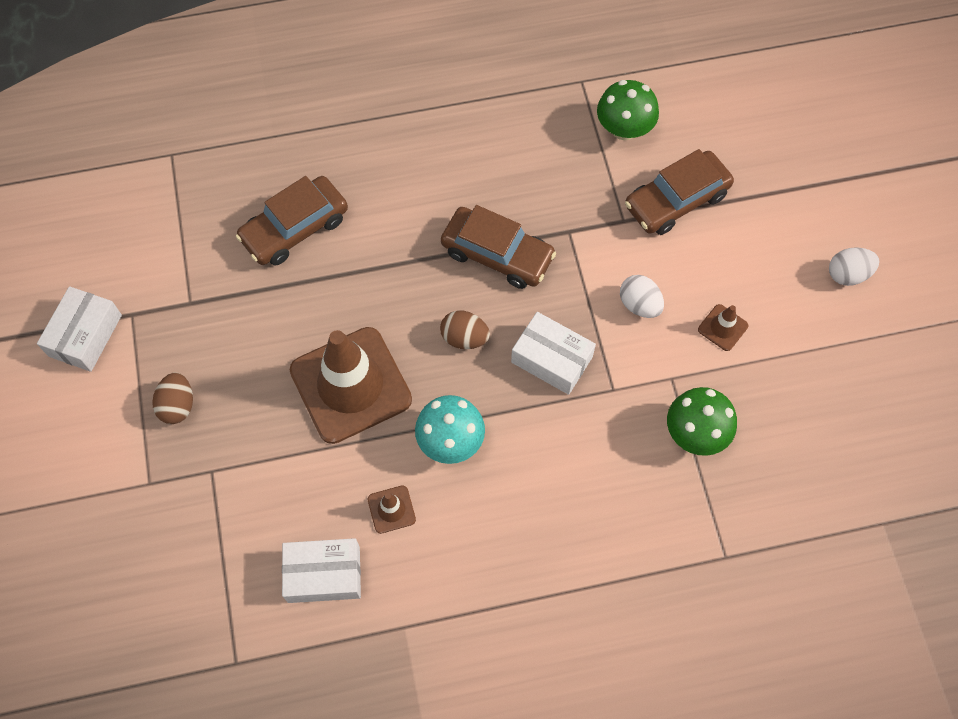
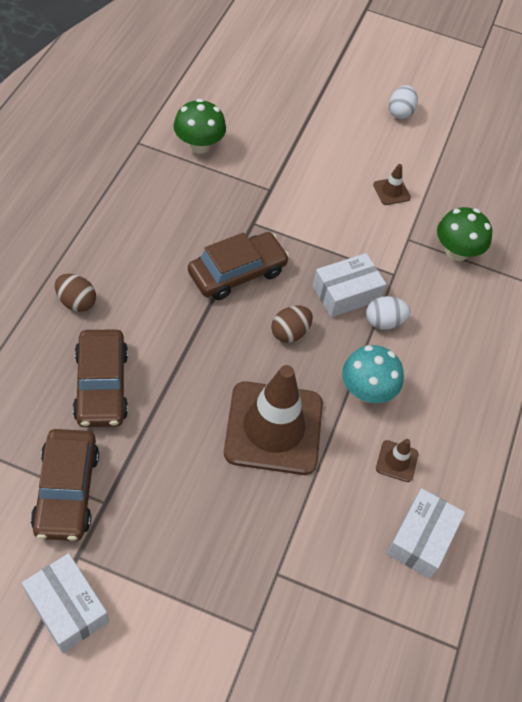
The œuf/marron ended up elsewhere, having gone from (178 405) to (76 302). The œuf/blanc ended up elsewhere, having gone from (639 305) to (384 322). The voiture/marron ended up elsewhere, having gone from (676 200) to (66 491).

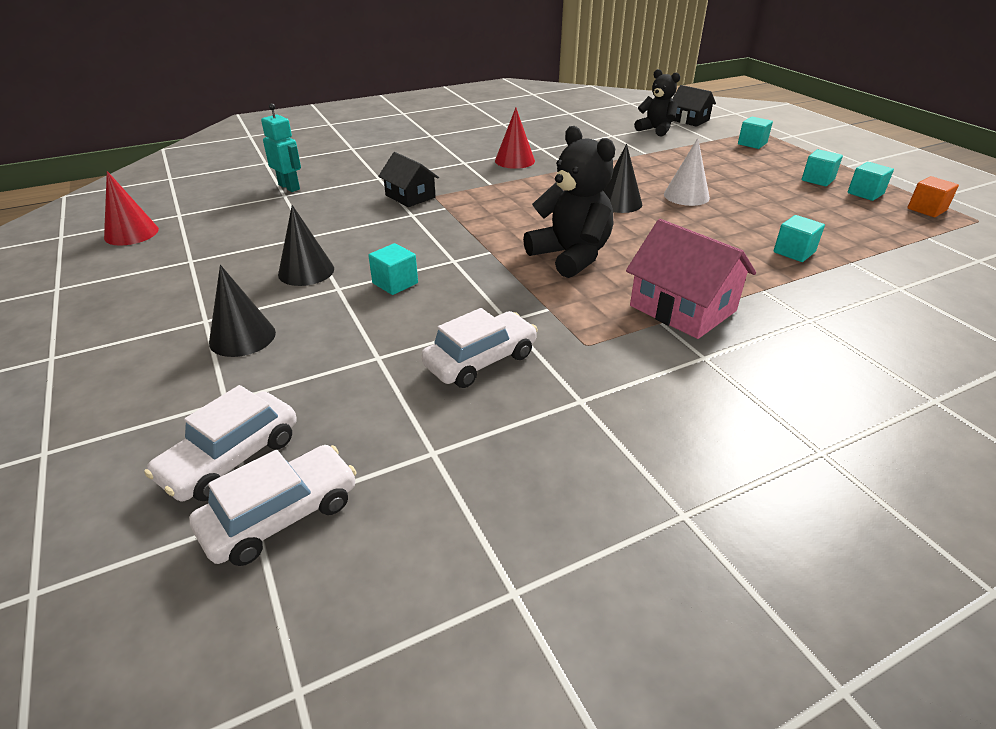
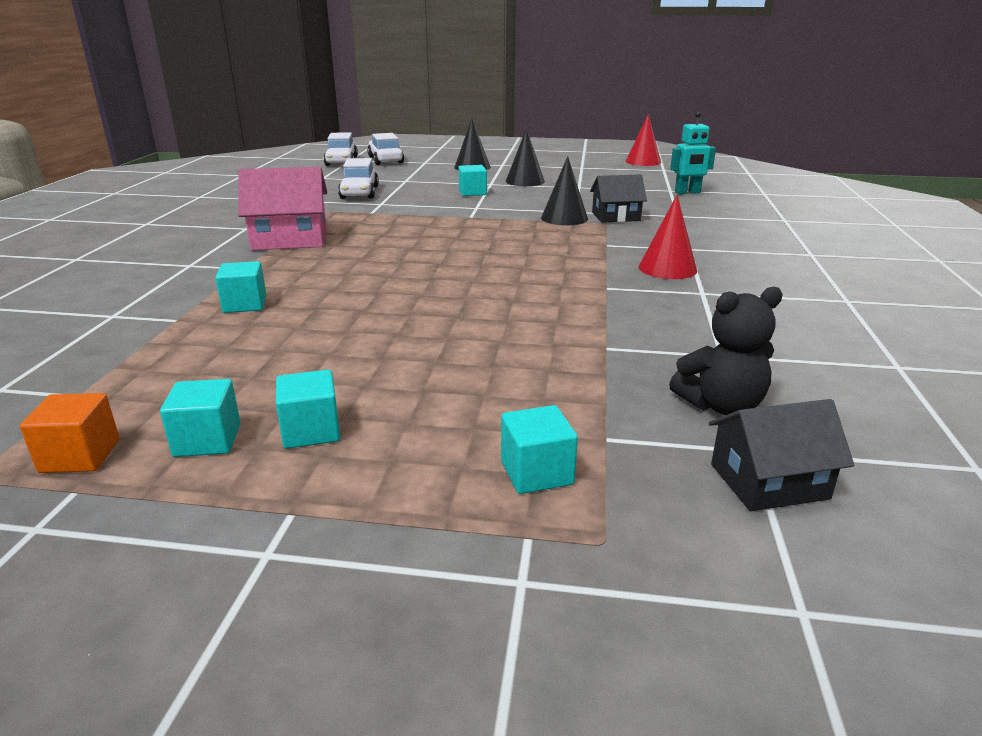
The second view lost the ours en peluche/noir at (571 256). The second view lost the cône/blanc at (686 196). The cône/noir ended up elsewhere, having gone from (619 203) to (564 218).

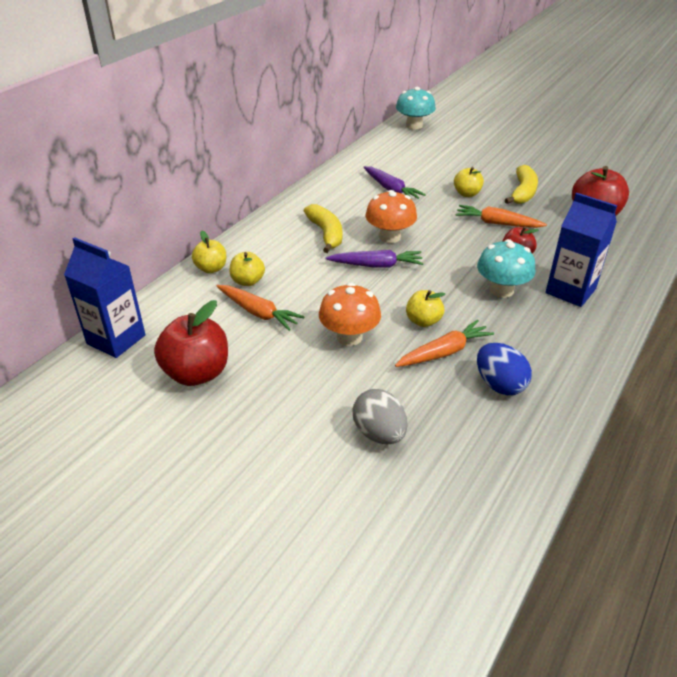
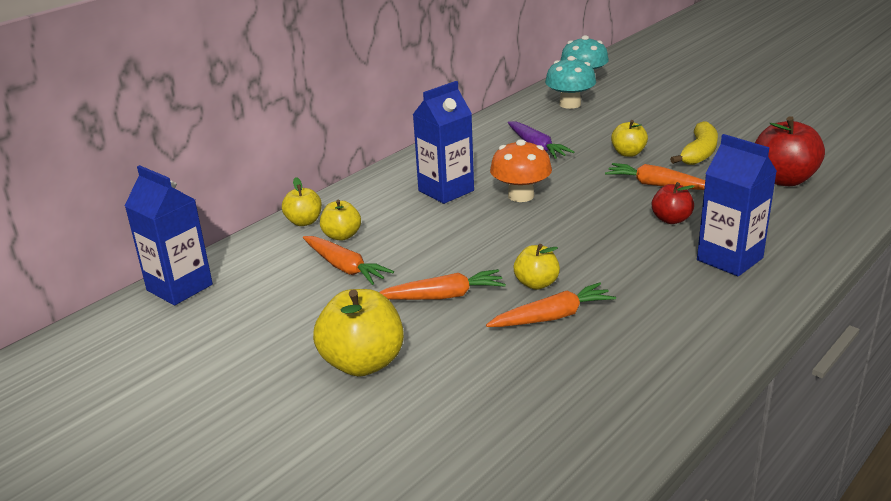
The second view lost the pomme/rouge at (197 373). The second view lost the carotte/violet at (376 265). The second view lost the œuf/gris at (379 433). The second view lost the œuf/bleu at (499 384). The second view gained the pomme/jaune at (363 363). The champignon/turquoise ended up elsewhere, having gone from (501 290) to (570 104). Where the banane/jaune stood at (326 234), the brique de lait/bleu came to stand at (446 191). Where the champignon/orange stood at (349 337), the carotte/orange came to stand at (443 296).

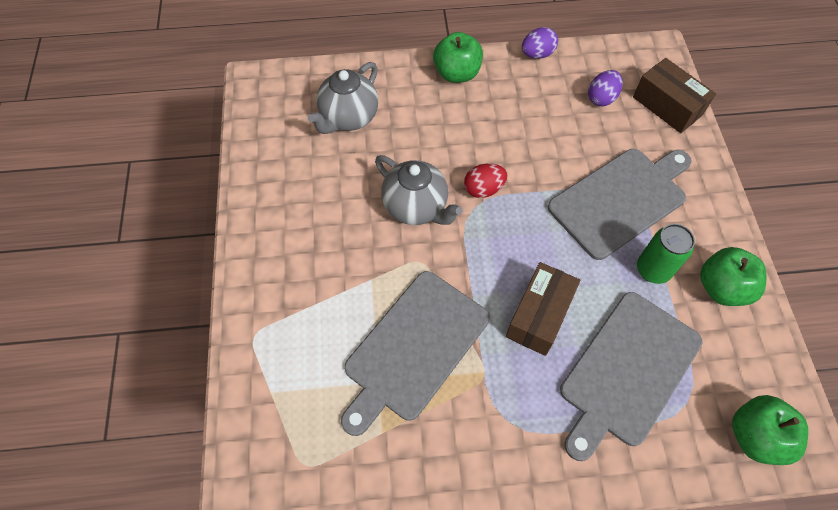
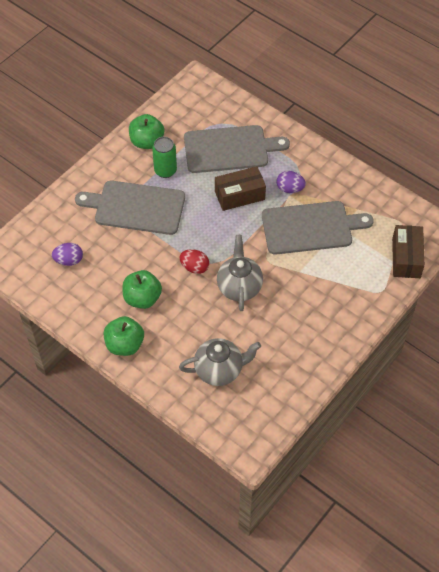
The œuf/violet ended up elsewhere, having gone from (537 54) to (290 189). The boîte/marron ended up elsewhere, having gone from (667 106) to (406 258). The pomme/vert ended up elsewhere, having gone from (755 436) to (142 298).

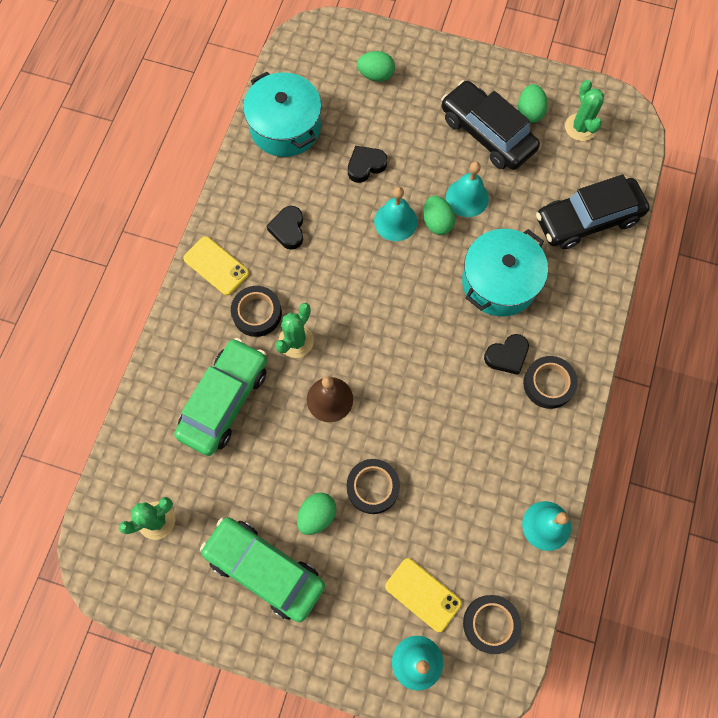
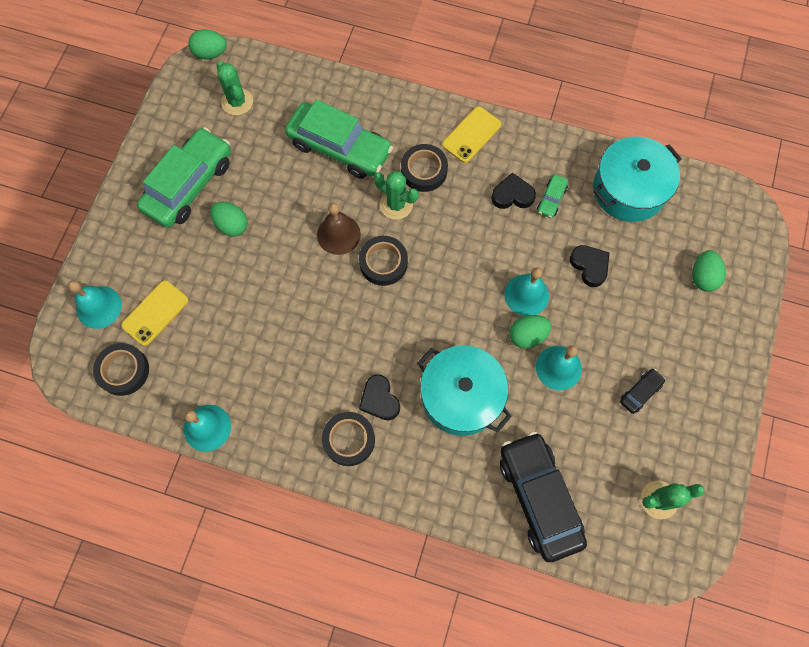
The second view gained the voiture/vert at (551 199). The ruban adhésif/noir ended up elsewhere, having gone from (373 487) to (383 263). The œuf/vert ended up elsewhere, having gone from (529 112) to (210 53). The size of the voiture/noir at (487 133) changed by a factor of 0.43.

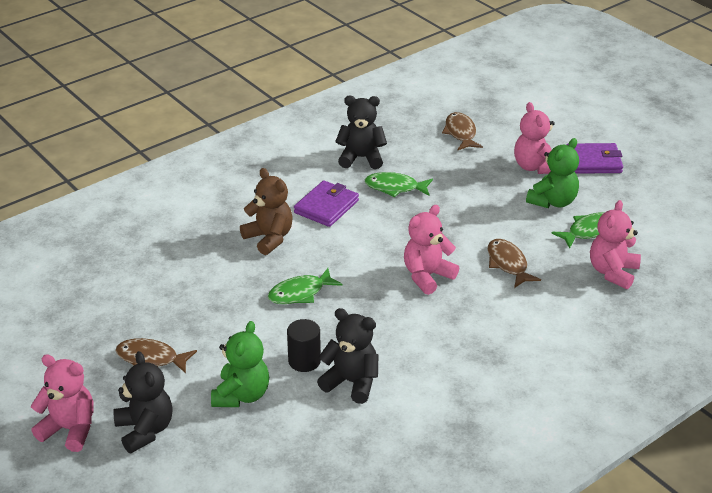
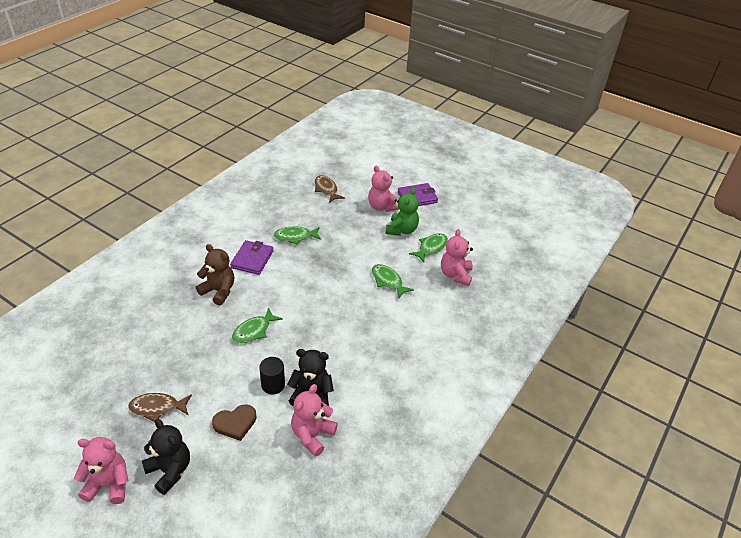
The second view lost the ours en peluche/noir at (361 158). The ours en peluche/rose ended up elsewhere, having gone from (427 276) to (312 435). Where the ours en peluche/vert stood at (241 395), the cœur/marron came to stand at (235 423). What was the poisson/marron at (508 264) turned into the poisson/vert at (388 281).

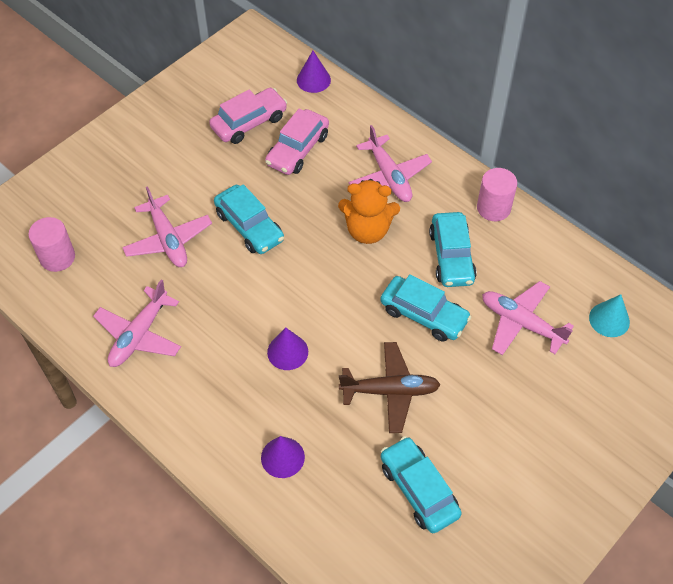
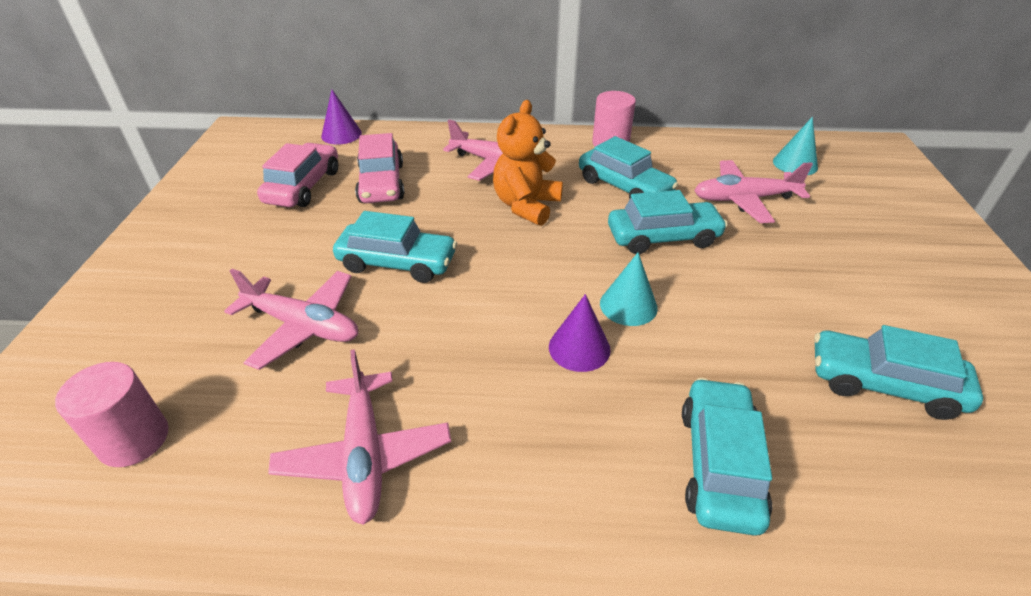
The second view lost the avion/marron at (390 391). The second view gained the cône/turquoise at (628 305). Where the cône/violet stood at (282 457), the voiture/turquoise came to stand at (719 464). The ours en peluche/orange at (367 230) ended up facing another way, 150 degrees clockwise from before.

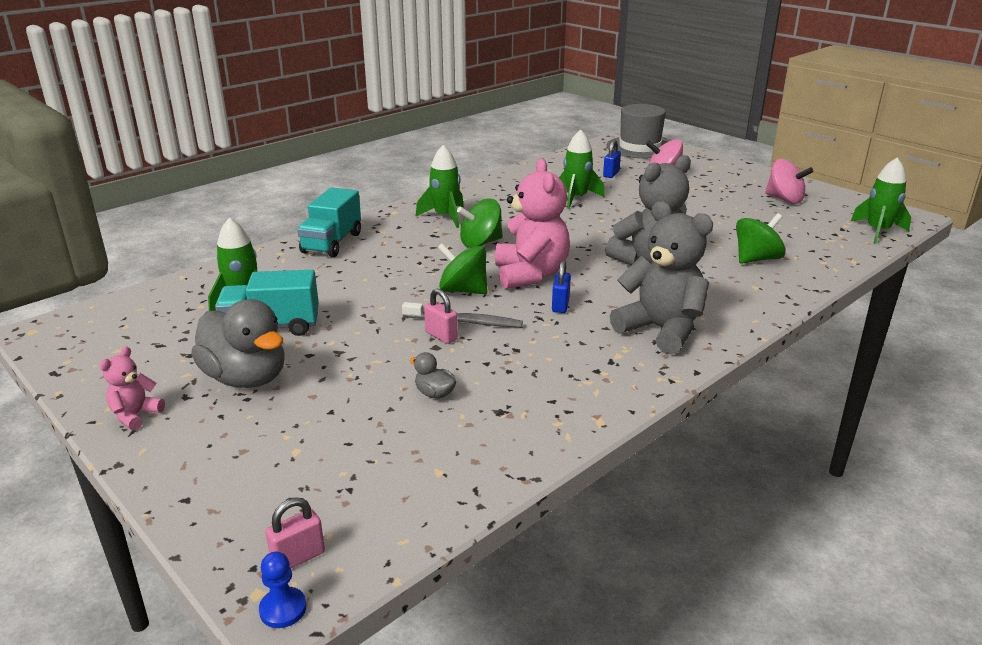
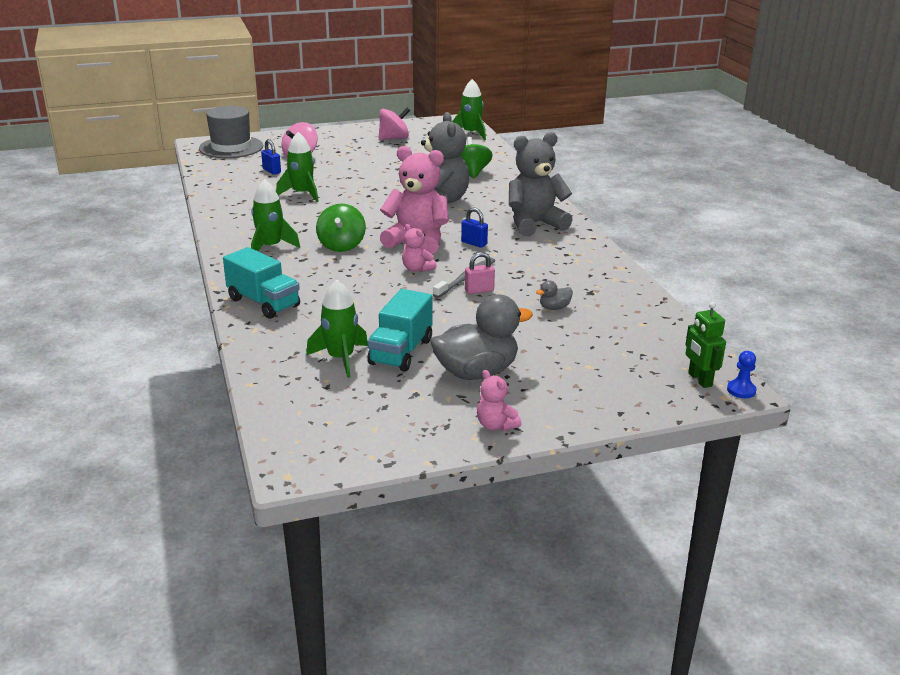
Where the cadenas/rose stood at (298 557), the robot/vert came to stand at (699 380). Where the toupie/vert stood at (463 290), the ours en peluche/rose came to stand at (417 269).

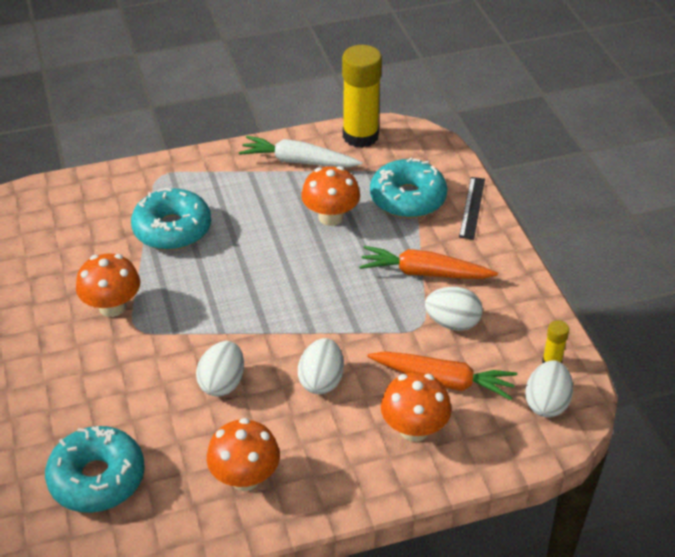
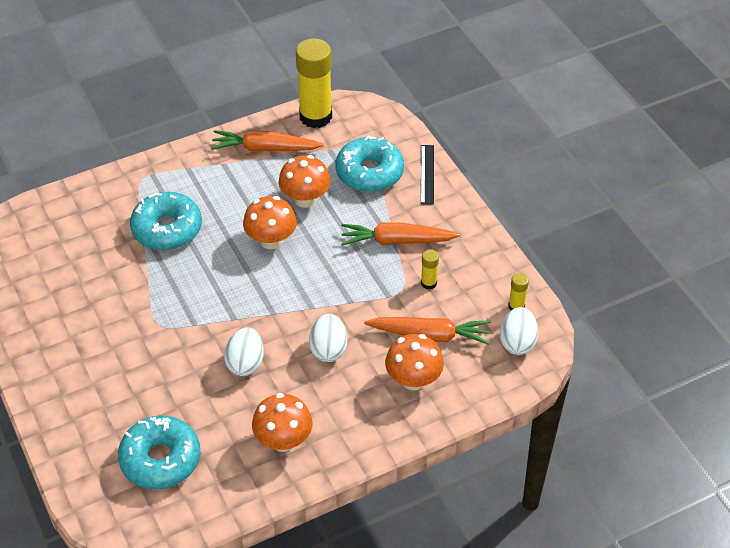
The champignon/orange ended up elsewhere, having gone from (112 307) to (271 240). Where the œuf/blanc stood at (452 323), the bâton de colle/jaune came to stand at (428 283). What was the carotte/blanc at (298 161) turned into the carotte/orange at (265 149).

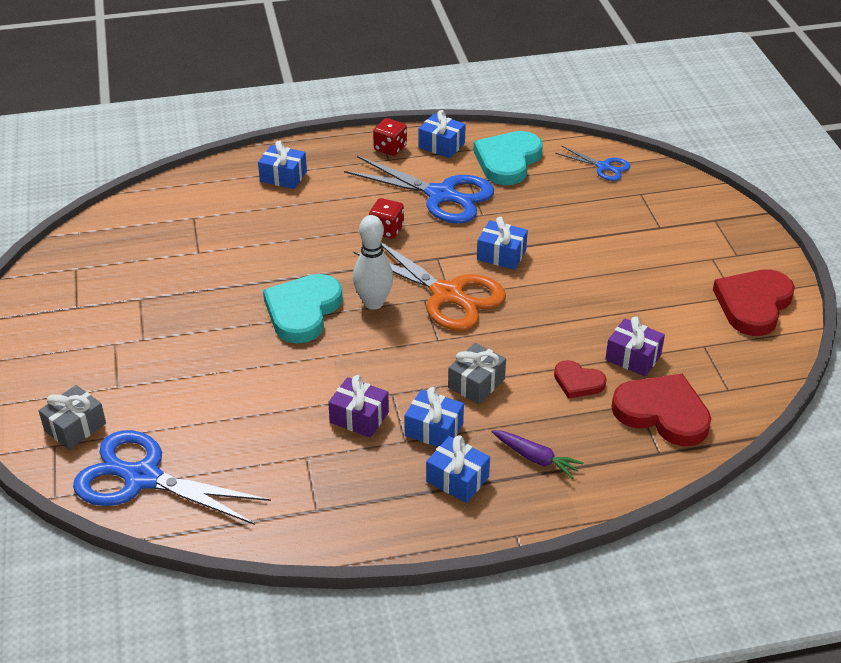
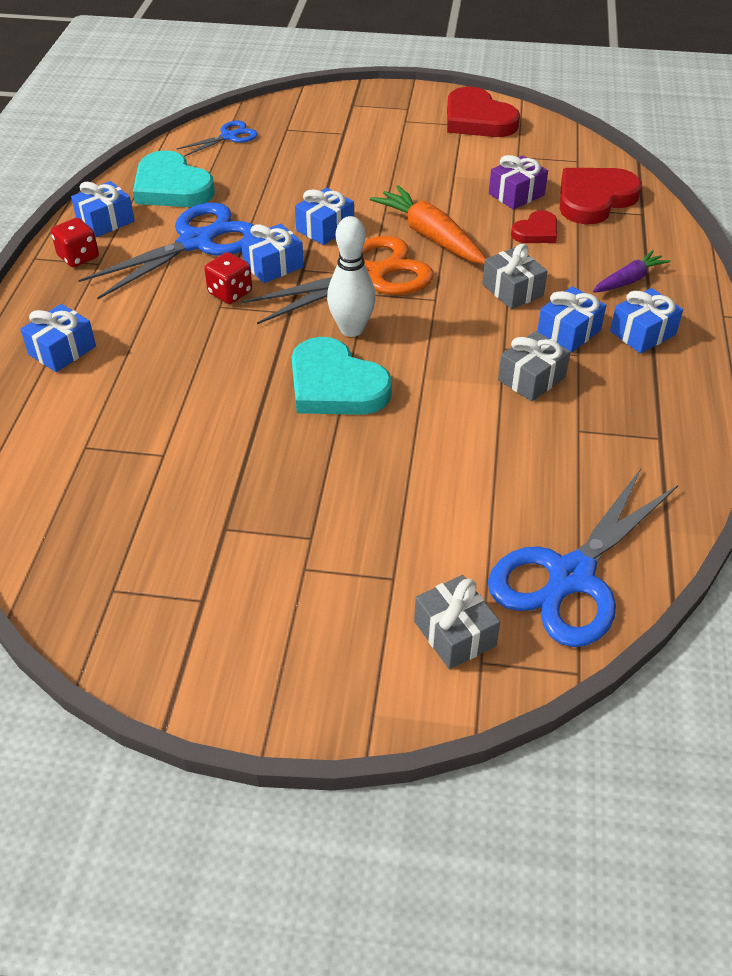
The second view gained the cadeau/bleu at (273 265). The second view gained the carotte/orange at (430 236). What was the cadeau/violet at (359 417) turned into the cadeau/gris at (531 378).

